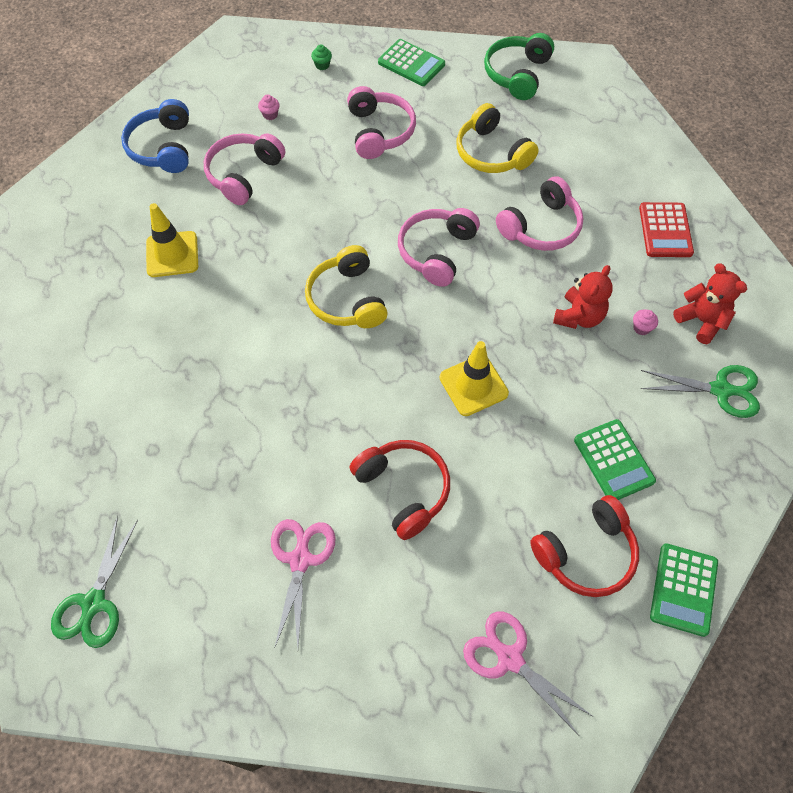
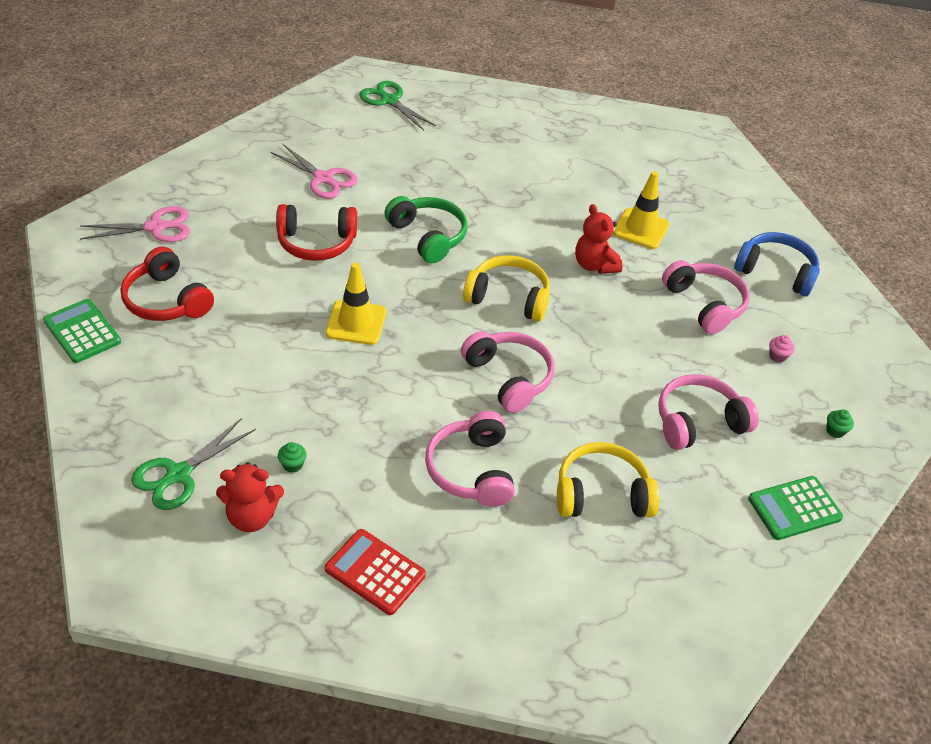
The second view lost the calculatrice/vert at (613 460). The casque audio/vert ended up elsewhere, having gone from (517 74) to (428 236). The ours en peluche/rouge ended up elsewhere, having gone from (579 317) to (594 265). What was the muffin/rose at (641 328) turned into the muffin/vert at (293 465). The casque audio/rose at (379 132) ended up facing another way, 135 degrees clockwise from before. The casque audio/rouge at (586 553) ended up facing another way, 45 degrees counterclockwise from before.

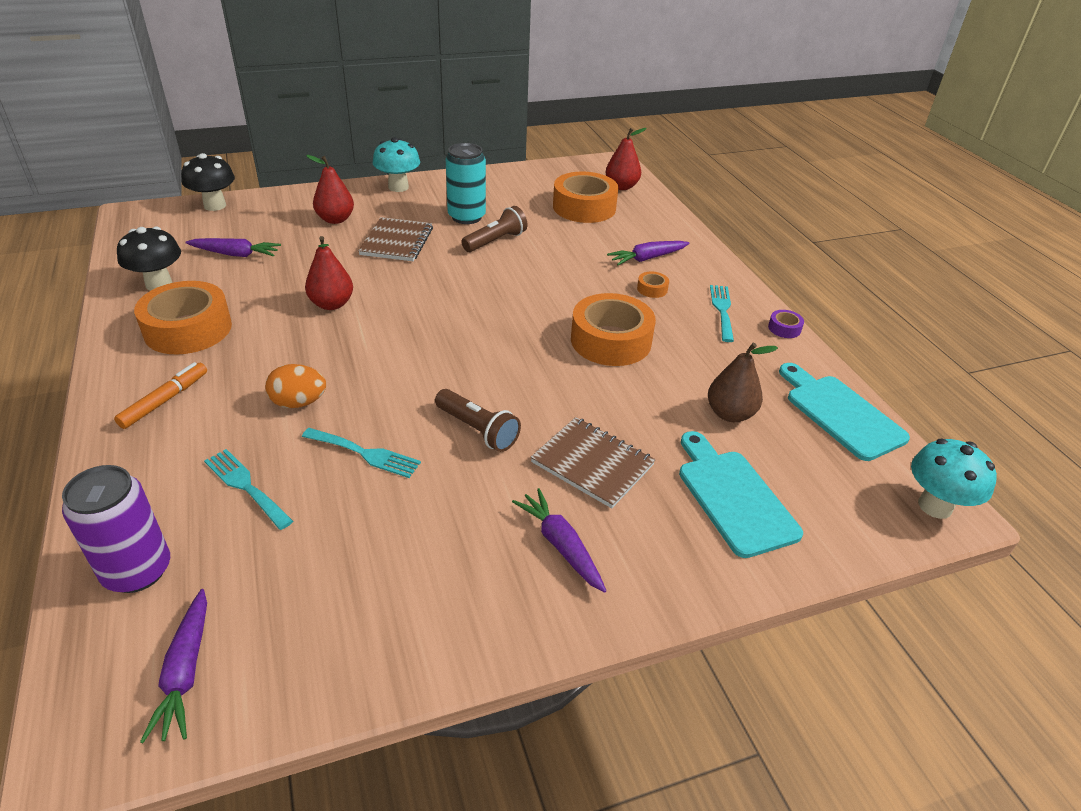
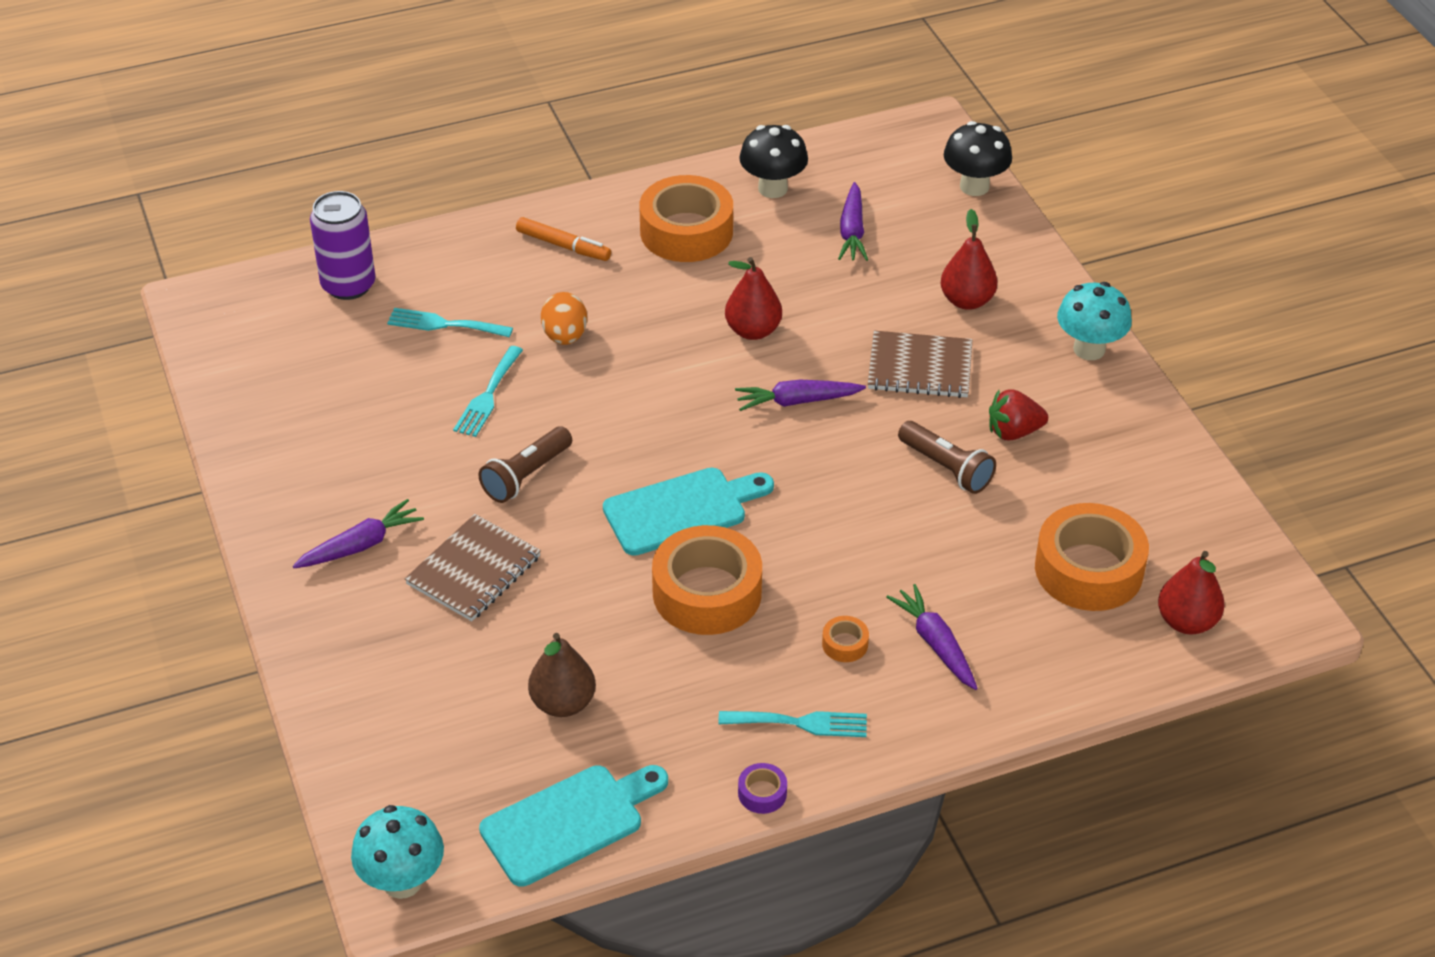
The carotte/violet ended up elsewhere, having gone from (186 671) to (797 401). The planche à découper/turquoise ended up elsewhere, having gone from (733 497) to (681 510). Where the canette/turquoise stood at (466 217), the fraise/rouge came to stand at (1013 432). The fourchette/turquoise at (245 486) ended up facing another way, 120 degrees counterclockwise from before.

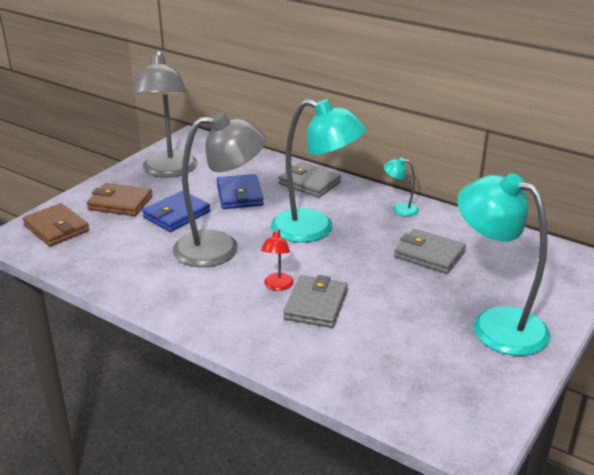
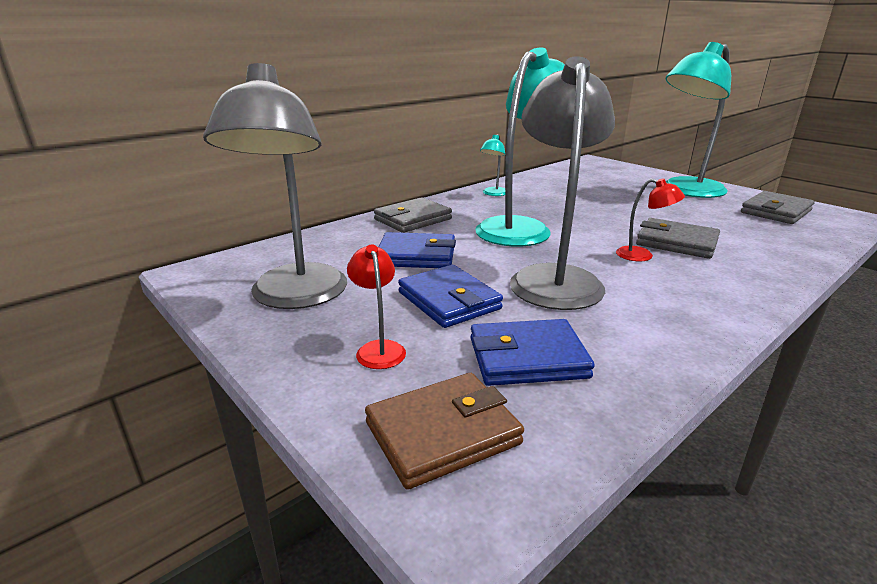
The second view gained the portefeuille/bleu at (527 358). The portefeuille/gris ended up elsewhere, having gone from (429 255) to (775 212). Where the portefeuille/marron stood at (120 203), the lampe/rouge came to stand at (378 349). The lampe/gris at (169 171) ended up facing another way, 75 degrees clockwise from before.

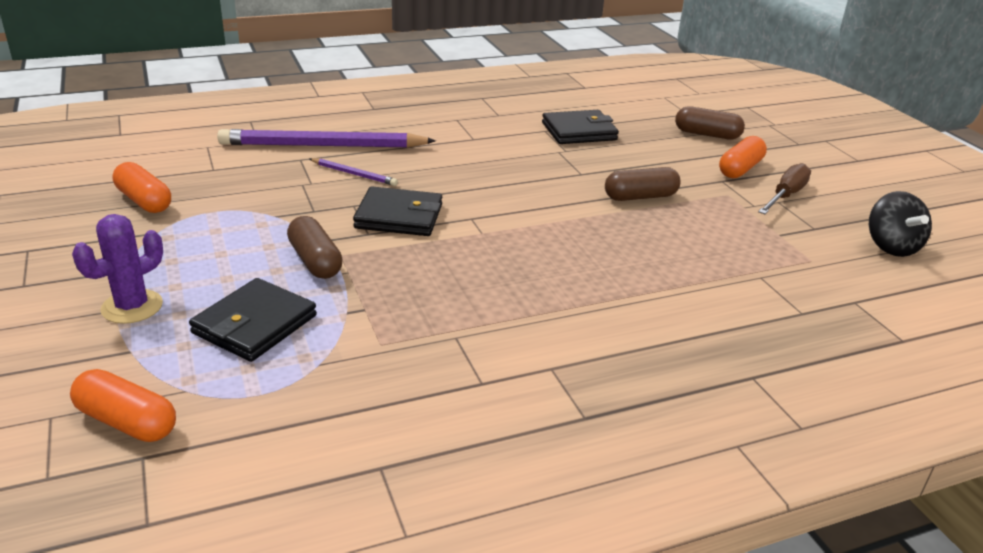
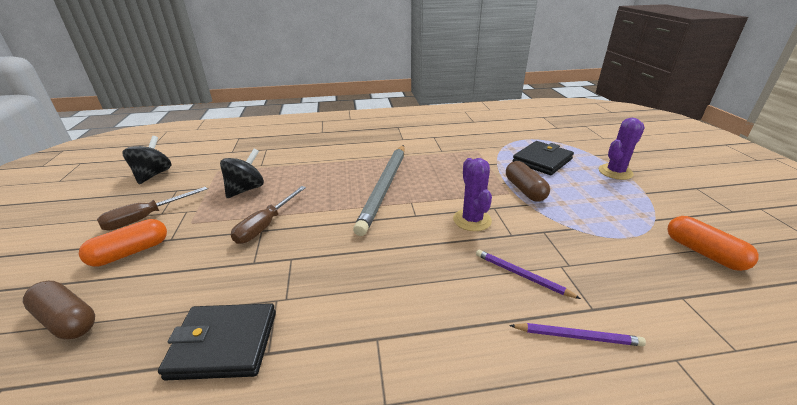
The second view lost the gélule/orange at (127 421). The second view gained the toupie/noir at (246 189). The second view gained the crayon/gris at (385 188). Where the portefeuille/noir stood at (399 216), the cactus/violet came to stand at (472 220). Where the gélule/marron stood at (640 197), the tournevis/marron came to stand at (265 225). The size of the crayon/violet at (323 146) changed by a factor of 0.46.

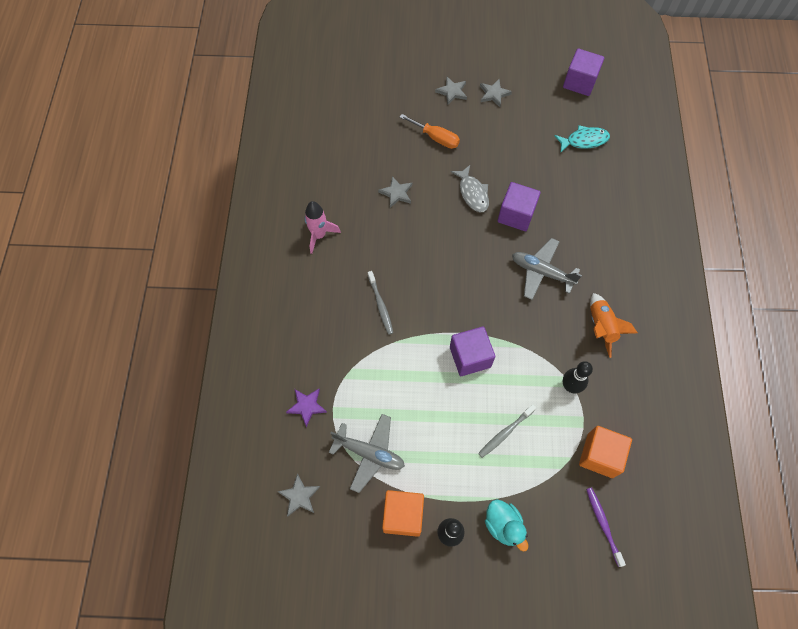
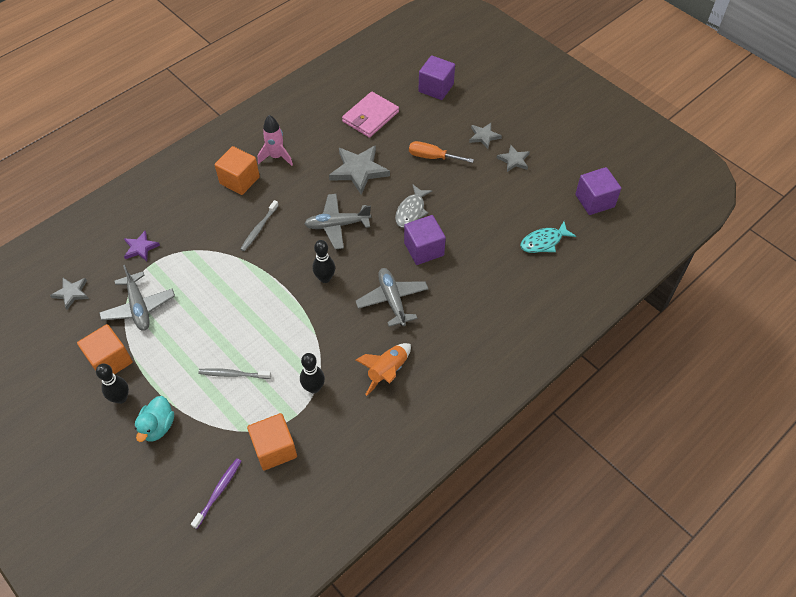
The second view gained the cube/orange at (239 180). The second view gained the avion/gris at (337 225). The second view gained the quille/noir at (325 278). The second view gained the portefeuille/rose at (370 117). The cube/violet ended up elsewhere, having gone from (470 357) to (436 88). The tournevis/orange at (436 138) ended up facing another way, 120 degrees clockwise from before. The poisson/turquoise at (584 140) ended up facing another way, 120 degrees clockwise from before. The size of the étoile/gris at (396 193) changed by a factor of 1.78.

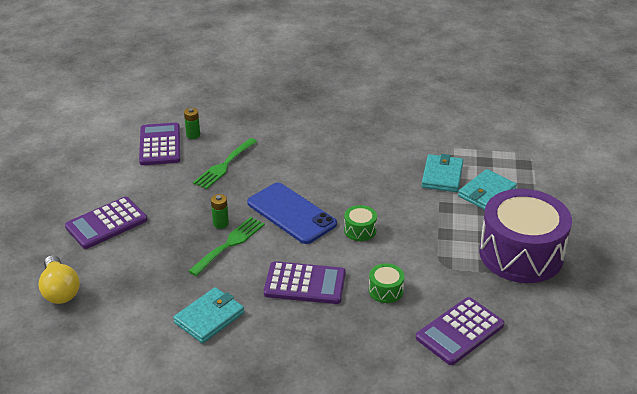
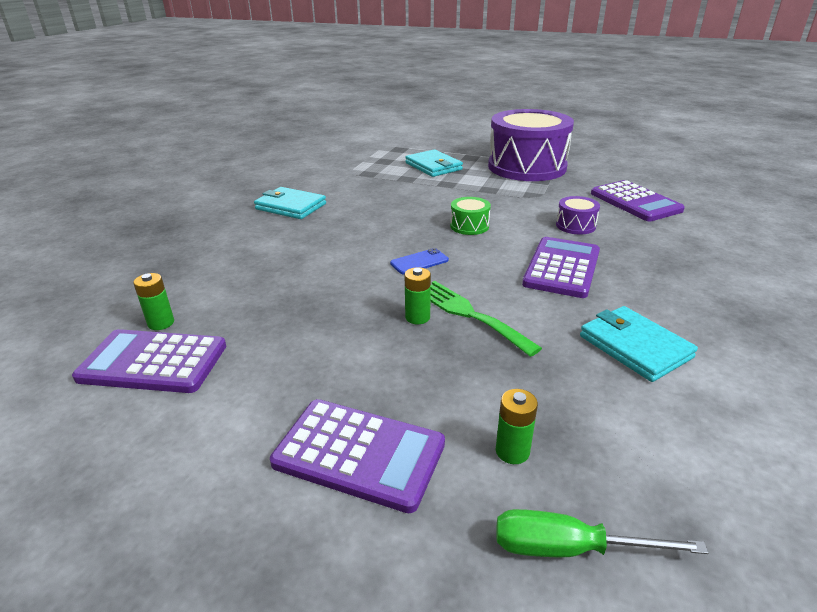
The second view lost the fourchette/vert at (224 165). The second view gained the pile/vert at (512 451). The portefeuille/turquoise ended up elsewhere, having gone from (442 176) to (290 206). Where the ampoule/jaune stood at (60 290), the tournevis/vert came to stand at (569 549). What was the tambour/vert at (385 290) turned into the tambour/violet at (575 225). The calculatrice/violet at (106 223) ended up facing another way, 45 degrees counterclockwise from before. The size of the téléphone/bleu at (291 213) changed by a factor of 0.44.

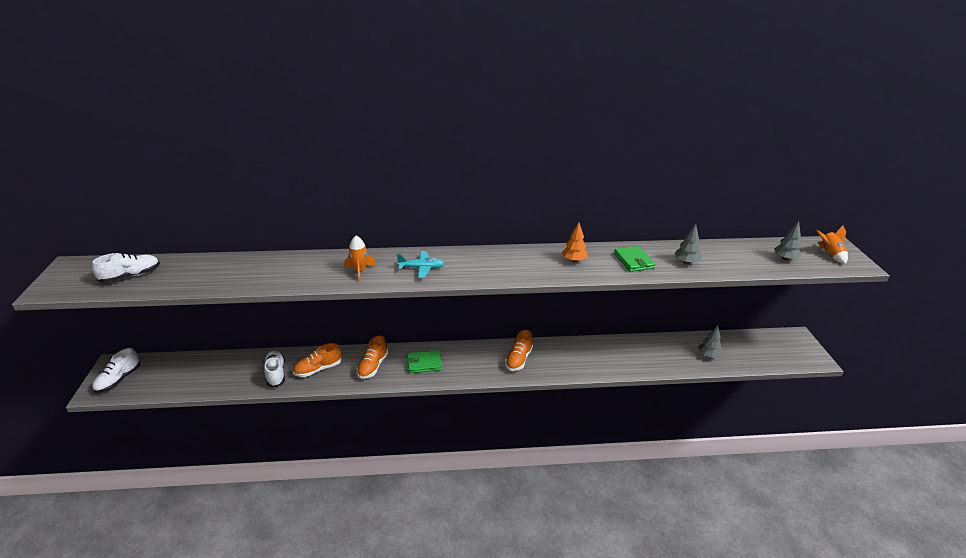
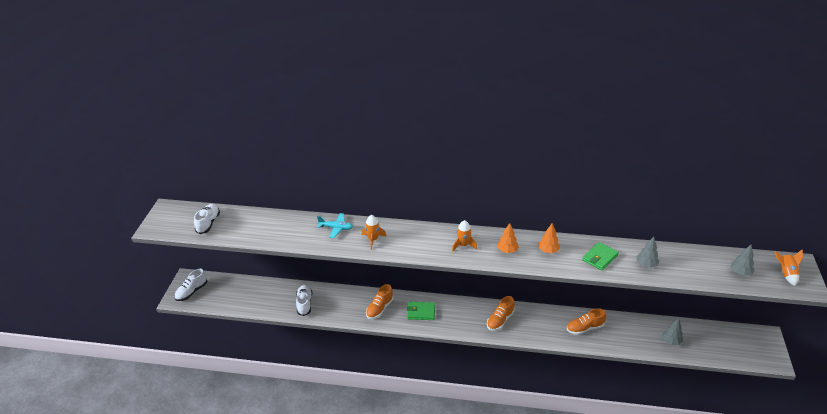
The second view gained the fusée/orange at (463 245). The second view gained the arbre/orange at (507 250). The chaussure/orange ended up elsewhere, having gone from (318 369) to (585 328). The avion/turquoise ended up elsewhere, having gone from (421 268) to (336 228). The chaussure/blanc at (131 276) ended up facing another way, 60 degrees counterclockwise from before. The portefeuille/vert at (633 261) ended up facing another way, 45 degrees clockwise from before.

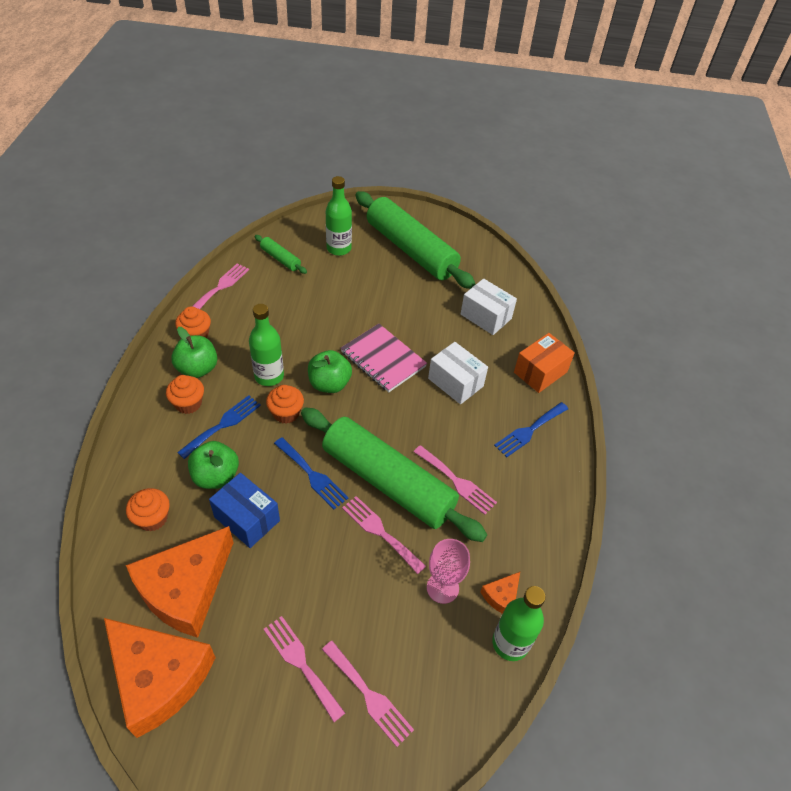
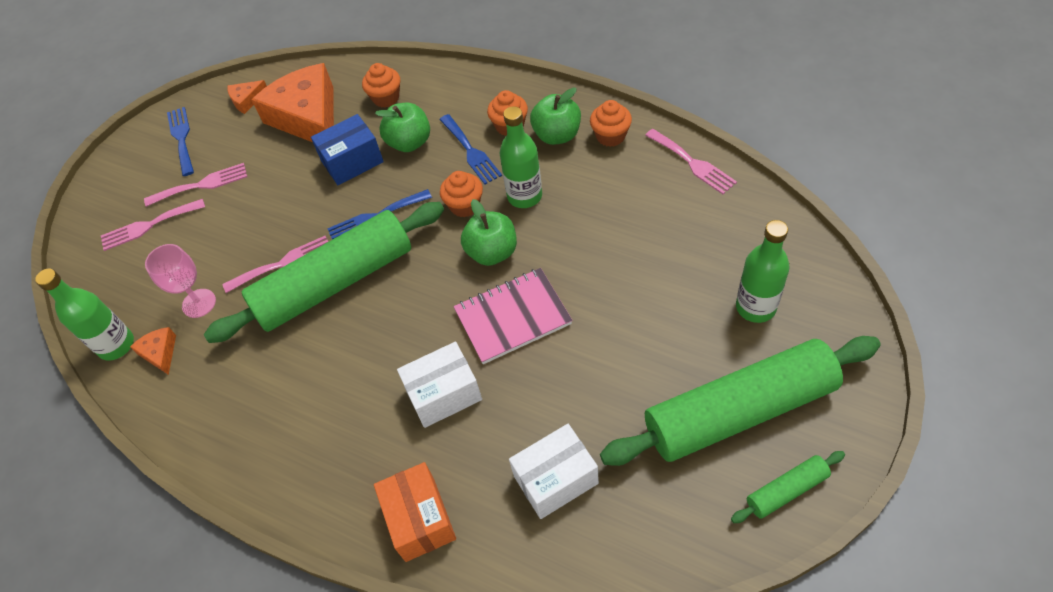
The second view lost the fourchette/rose at (457 481). The rouleau à pâtisserie/vert ended up elsewhere, having gone from (280 259) to (786 490). The fourchette/bleu ended up elsewhere, having gone from (529 431) to (181 138). The size of the fromage/orange at (159 677) changed by a factor of 0.42.

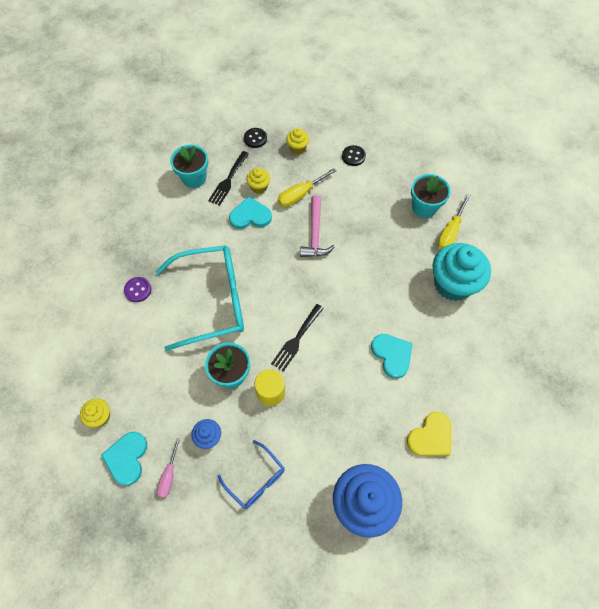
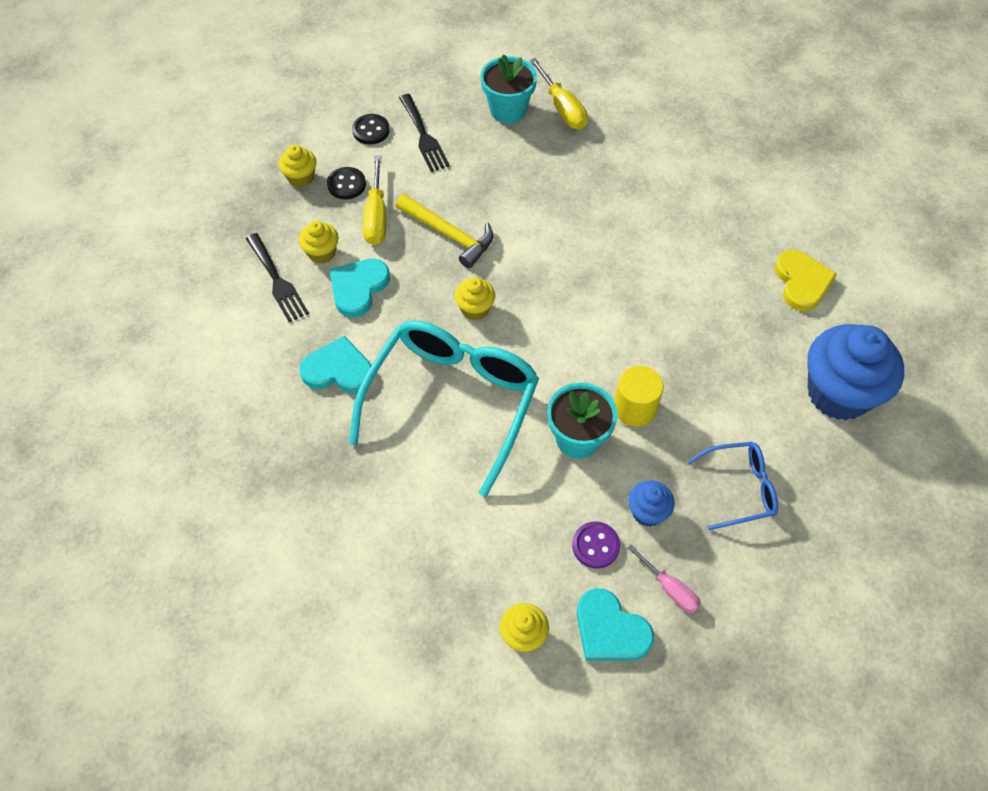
The second view lost the pot de fleurs/turquoise at (194 178). The second view lost the muffin/turquoise at (452 284). The second view gained the muffin/jaune at (475 309). The bouton/violet ended up elsewhere, having gone from (138 290) to (595 545). The bouton/noir ended up elsewhere, having gone from (255 138) to (346 184). The fourchette/noir ended up elsewhere, having gone from (296 339) to (424 136). The cœur/turquoise ended up elsewhere, having gone from (392 355) to (338 369). What was the marteau/rose at (315 233) turned into the marteau/jaune at (449 234).

